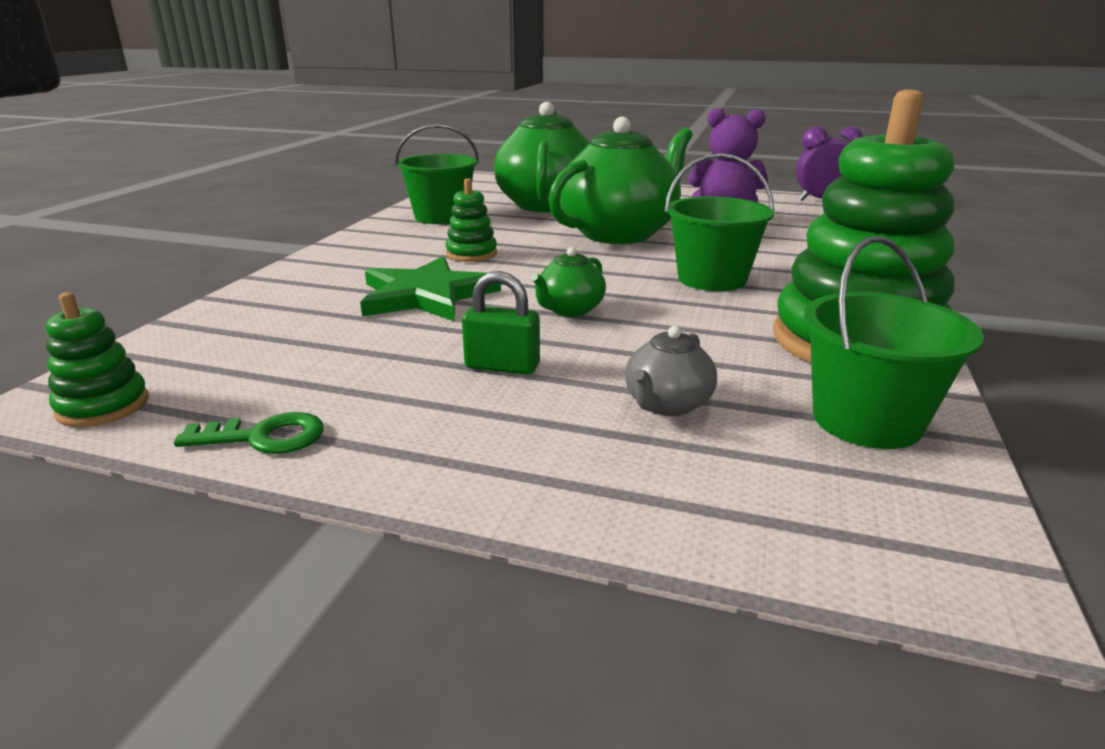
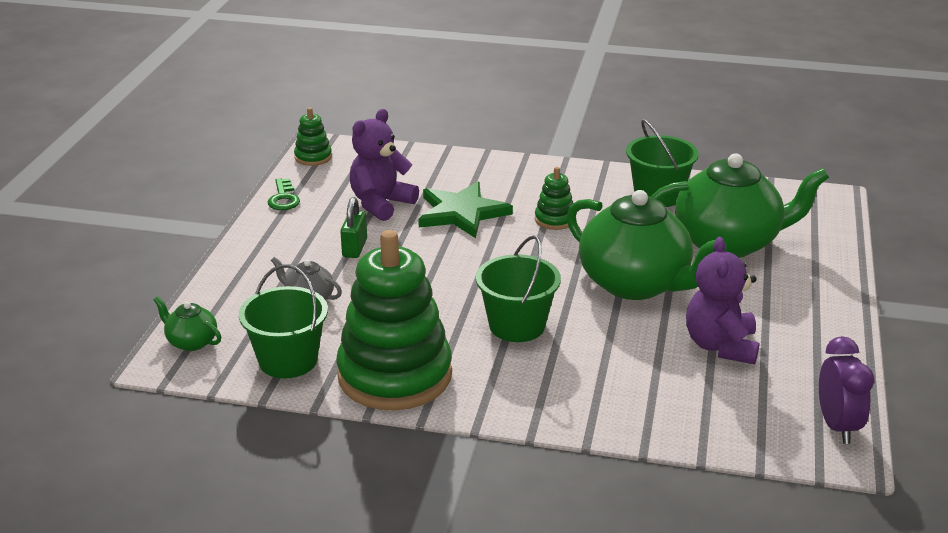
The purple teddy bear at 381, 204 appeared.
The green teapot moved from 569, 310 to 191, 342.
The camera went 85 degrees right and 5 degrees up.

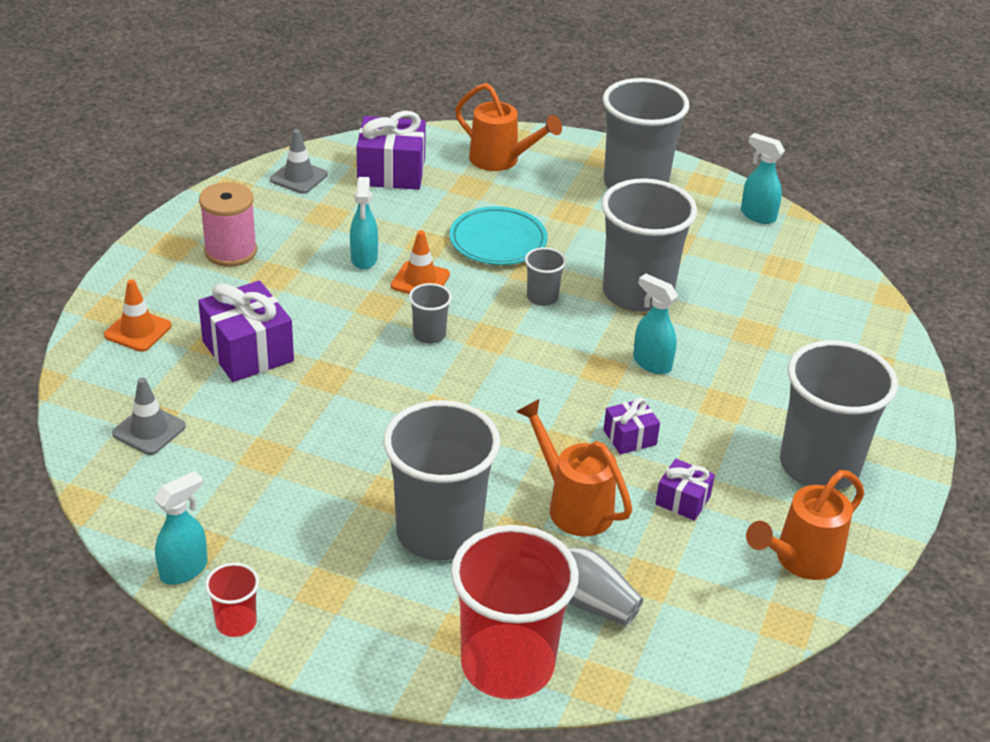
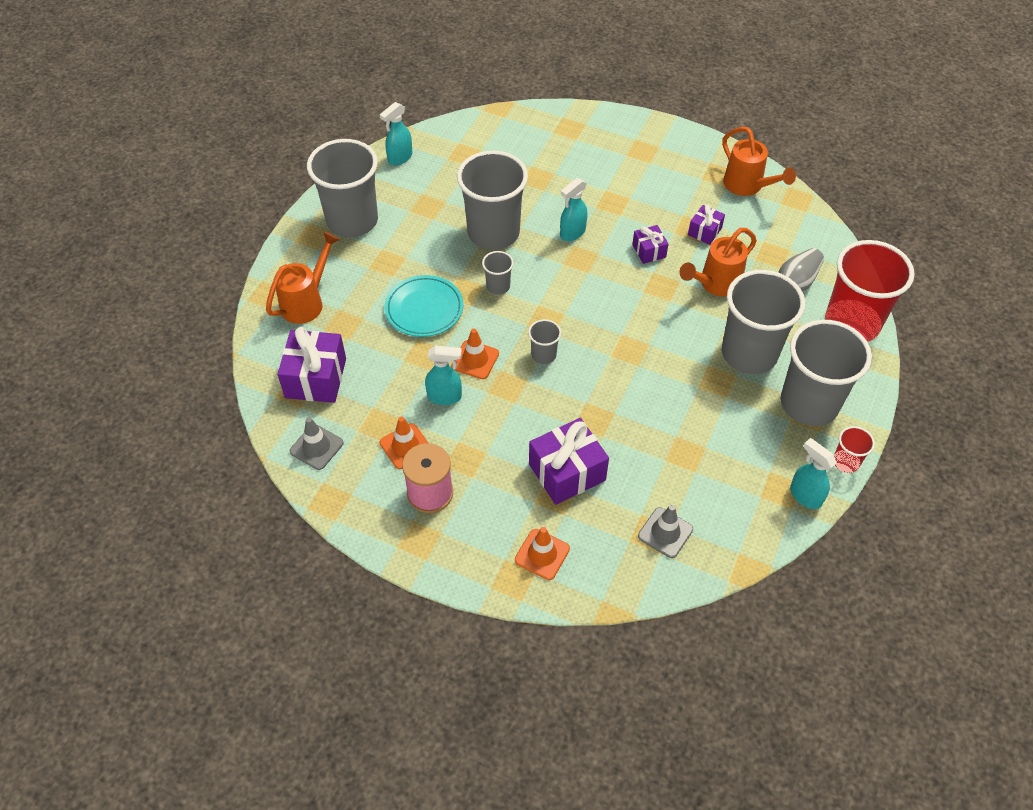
The orange traffic cone at 405, 446 appeared.
The grey cup moved from 819, 466 to 809, 404.
The camera went 85 degrees left and 15 degrees up.

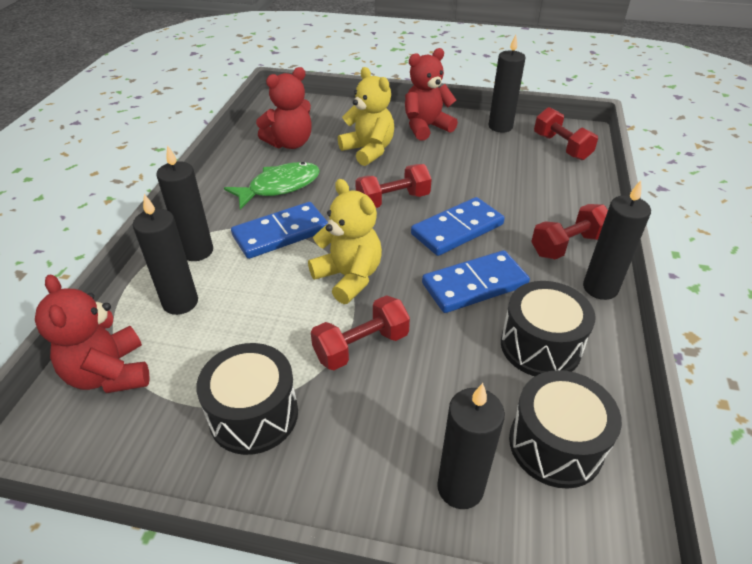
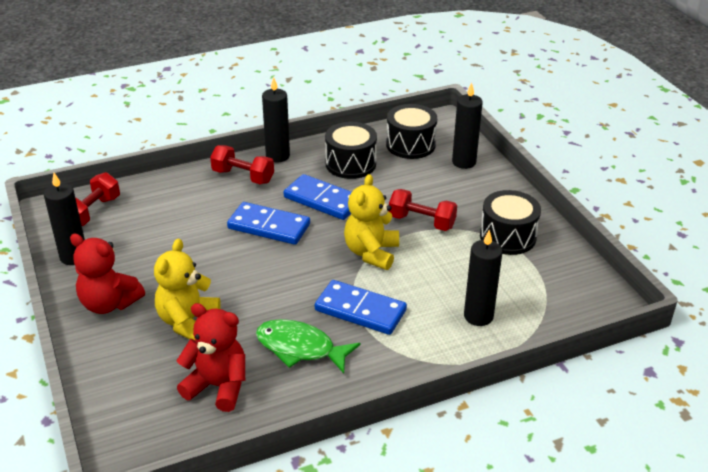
The red teddy bear at 110, 374 disappeared.
The black candle at 197, 251 disappeared.
The red dumbbell at 393, 200 disappeared.
The camera went 125 degrees left and 5 degrees down.

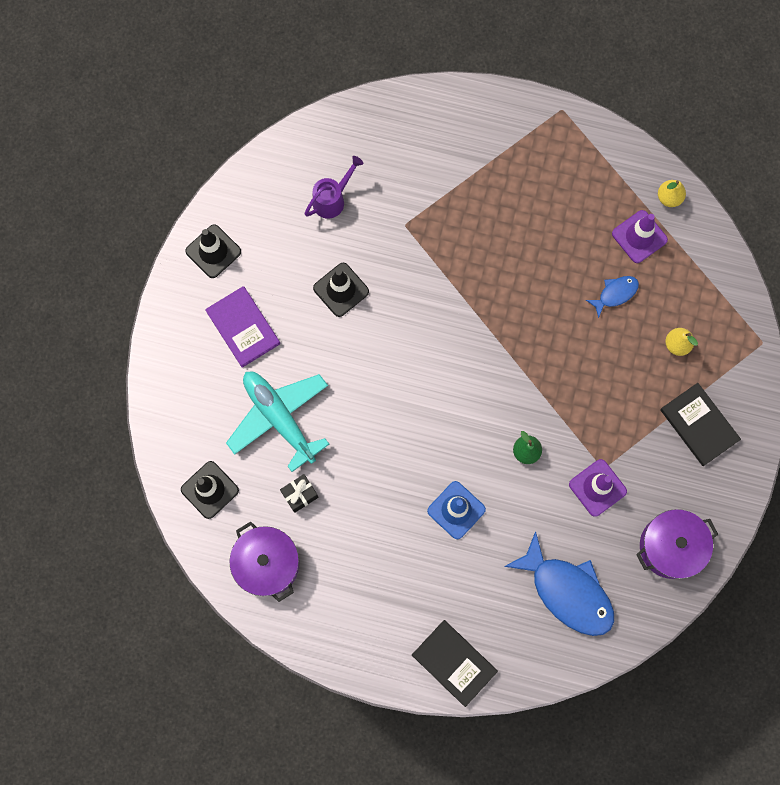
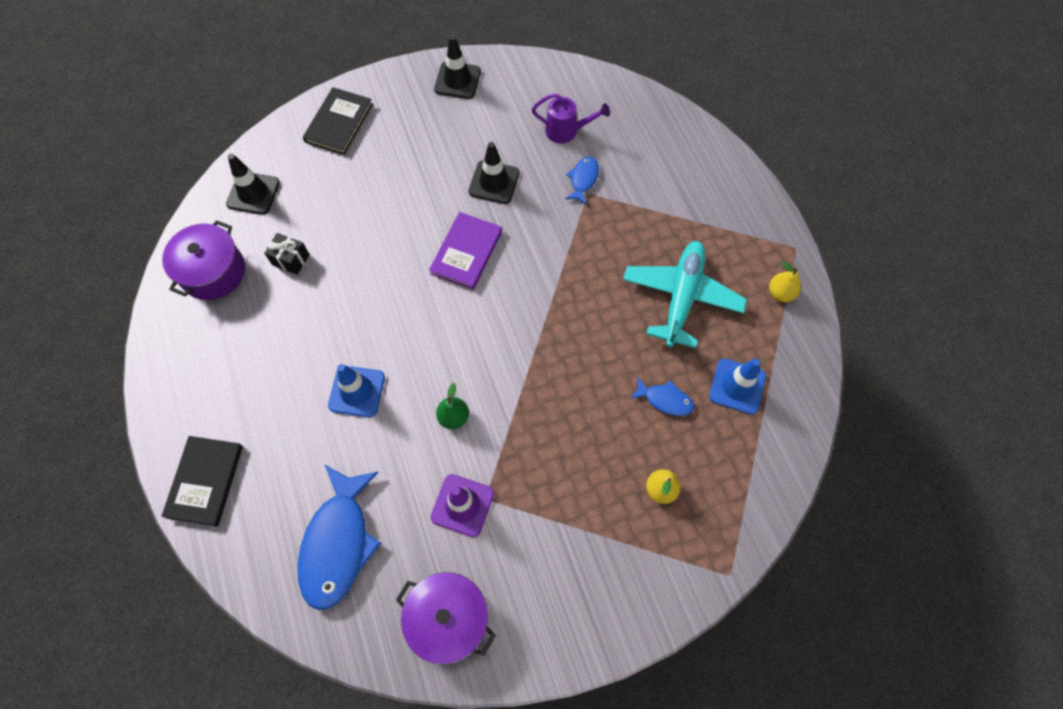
The blue fish at 583, 179 appeared.
The purple book moved from 243, 327 to 466, 252.
The turquoise plane moved from 279, 418 to 681, 297.
The yellow pear moved from 669, 198 to 780, 293.
The black book moved from 699, 425 to 339, 123.
The purple traffic cone at 639, 236 became the blue traffic cone at 737, 386.
The camera went 55 degrees right and 10 degrees down.

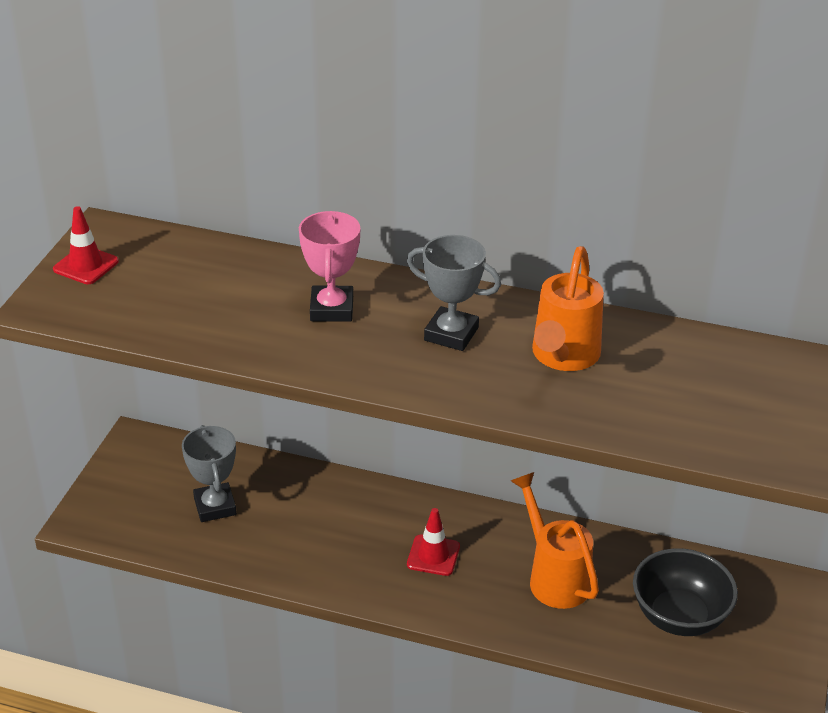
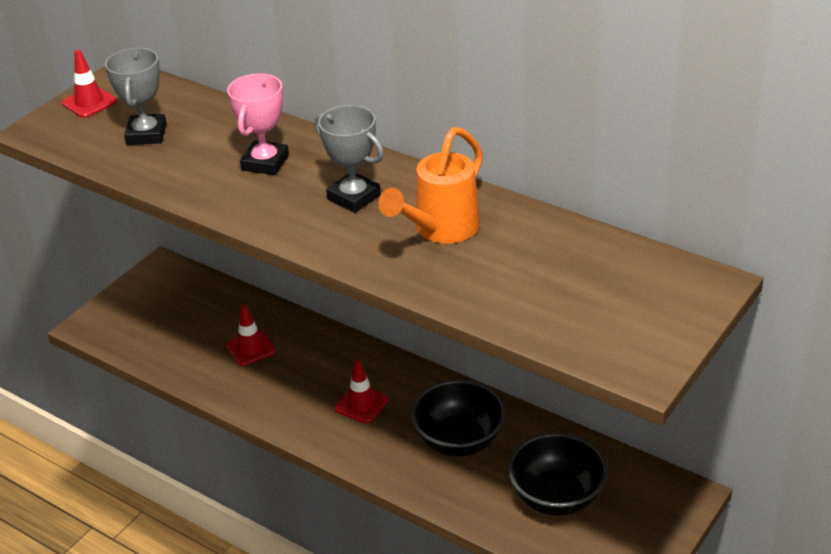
The red traffic cone at 251, 348 appeared.
The grey trophy moved from 215, 506 to 146, 134.
The orange watering can at 554, 576 was replaced by the black bowl at 459, 441.
The camera went 20 degrees right and 0 degrees up.

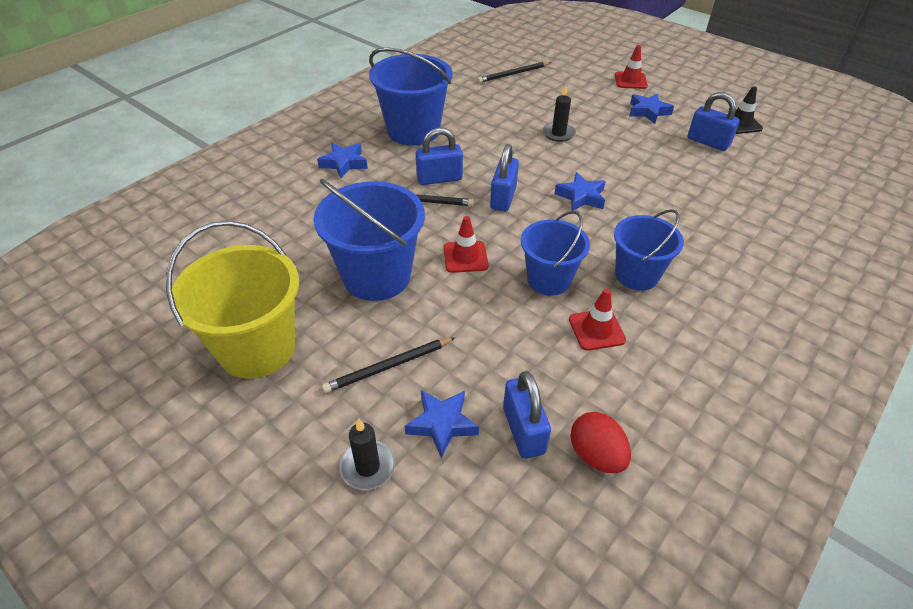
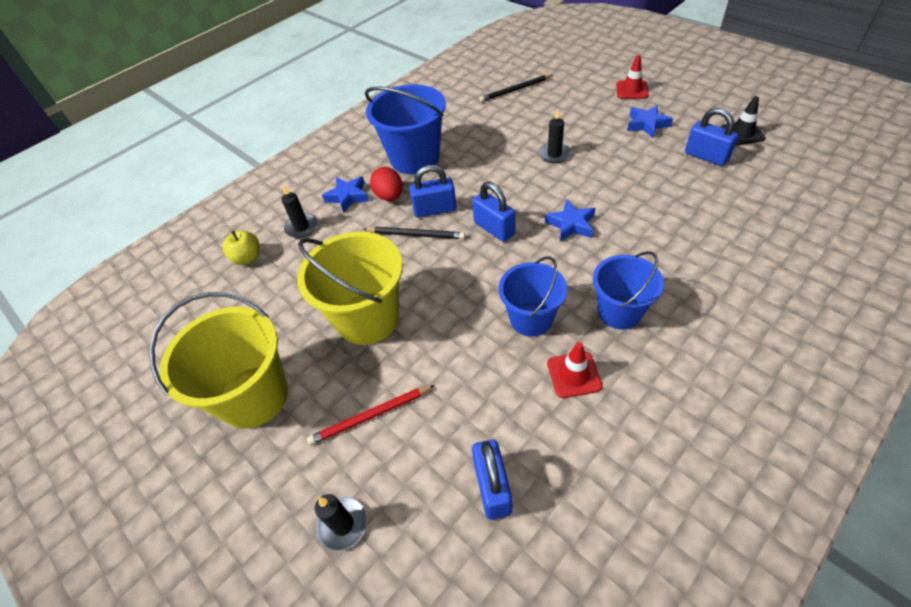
The blue star at 442, 424 disappeared.
The red traffic cone at 465, 257 disappeared.
The yellow apple at 247, 258 appeared.
The black candle at 302, 227 appeared.
The red egg moved from 596, 455 to 389, 196.
The blue bucket at 376, 276 became the yellow bucket at 368, 318.
The black pencil at 389, 366 became the red pencil at 371, 416.
The blue padlock at 503, 198 turned 60 degrees counterclockwise.
The camera went 10 degrees right and 5 degrees up.

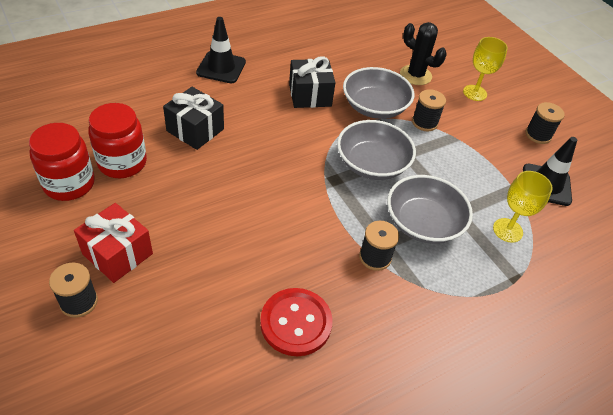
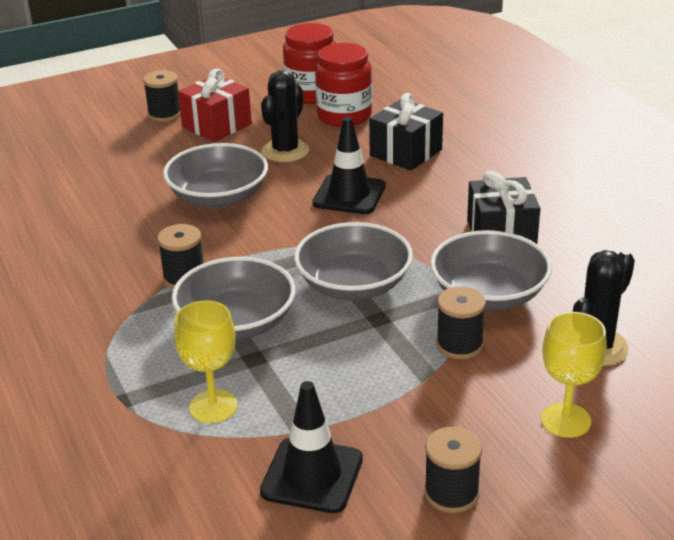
The red button at 296, 323 disappeared.
The grey bowl at 218, 197 appeared.
The black cactus at 285, 151 appeared.
The black traffic cone moved from 221, 67 to 349, 195.
The camera went 100 degrees right and 15 degrees down.

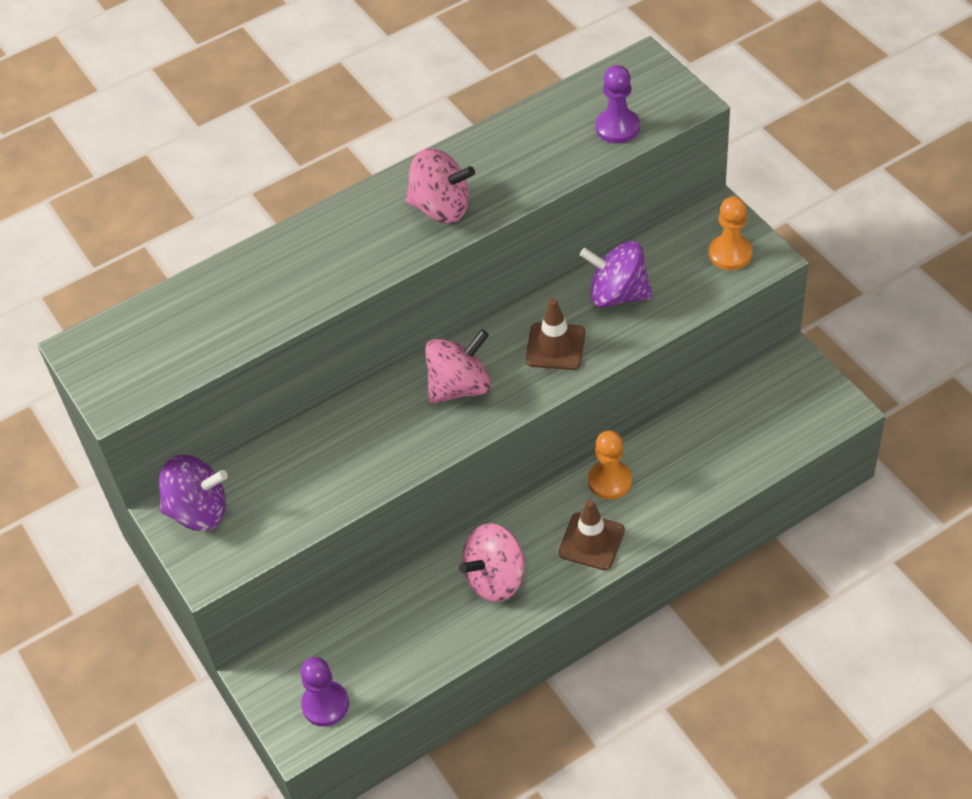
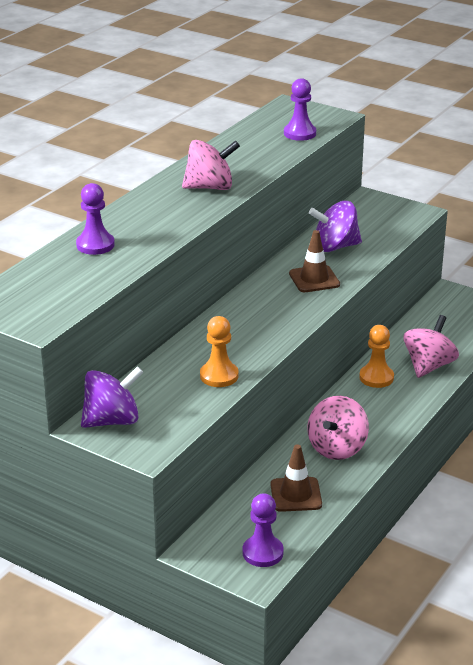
The purple pawn at 95, 245 appeared.
The pink spinning top moved from 460, 387 to 428, 366.
The brown traffic cone moved from 591, 541 to 296, 495.
The orange pawn moved from 730, 254 to 219, 376.
The camera went 30 degrees left and 20 degrees down.

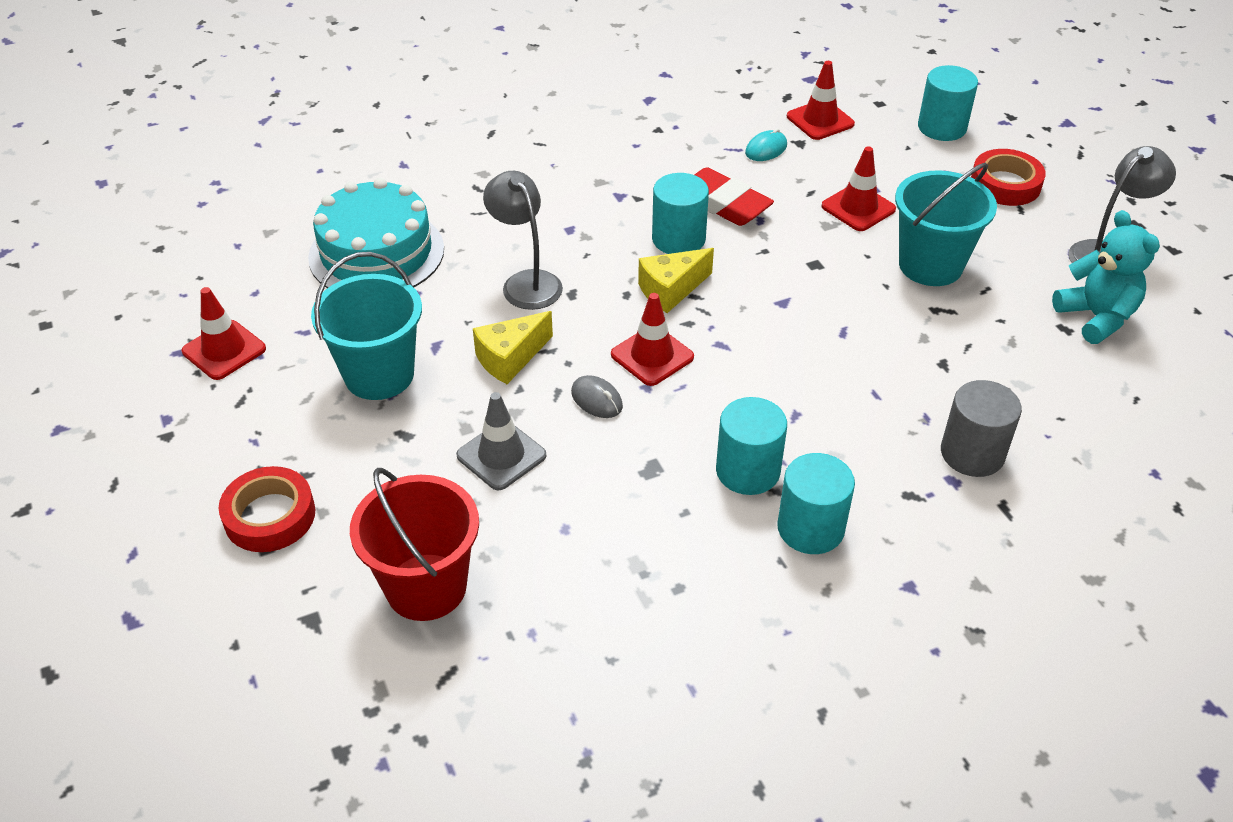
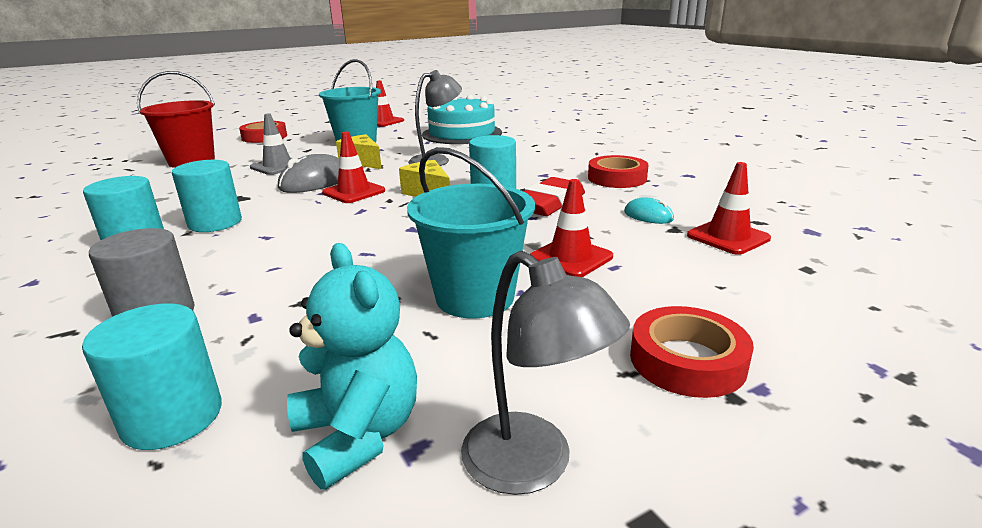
The red tape at 617, 178 appeared.
The turquoise cylinder moved from 942, 127 to 173, 417.
The turquoise teddy bear at 1096, 317 turned 90 degrees counterclockwise.
The grey mouse at 596, 399 changed to 1.82 times the size.
The camera went 85 degrees right and 20 degrees down.

